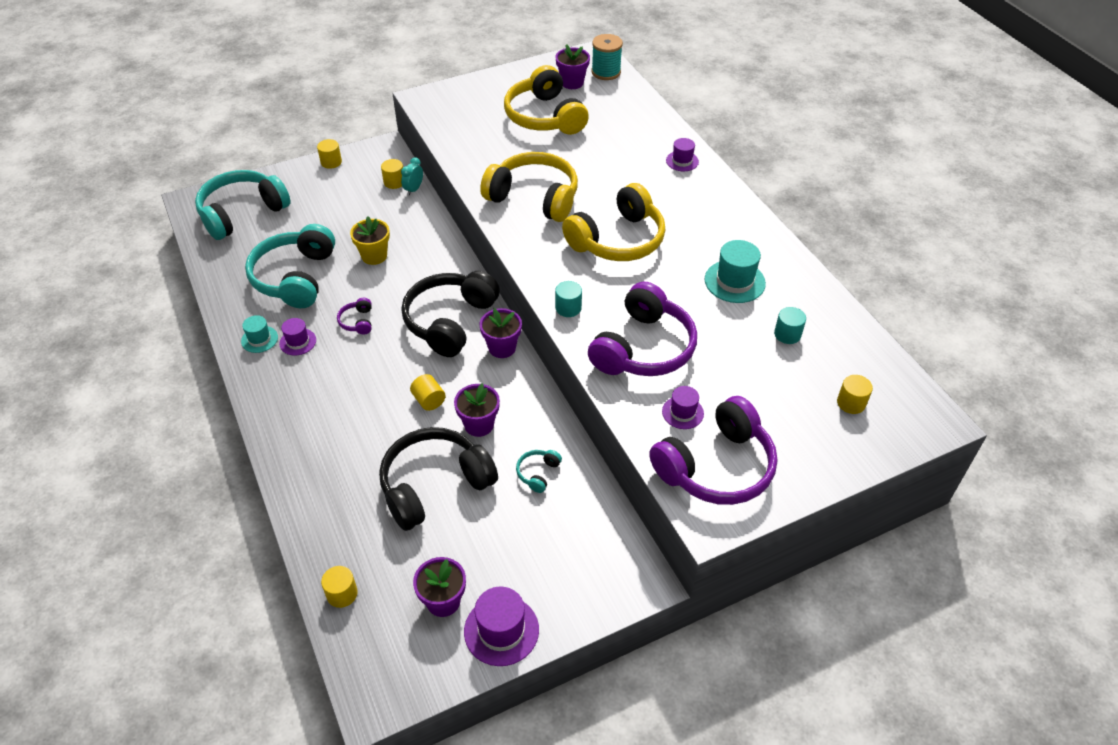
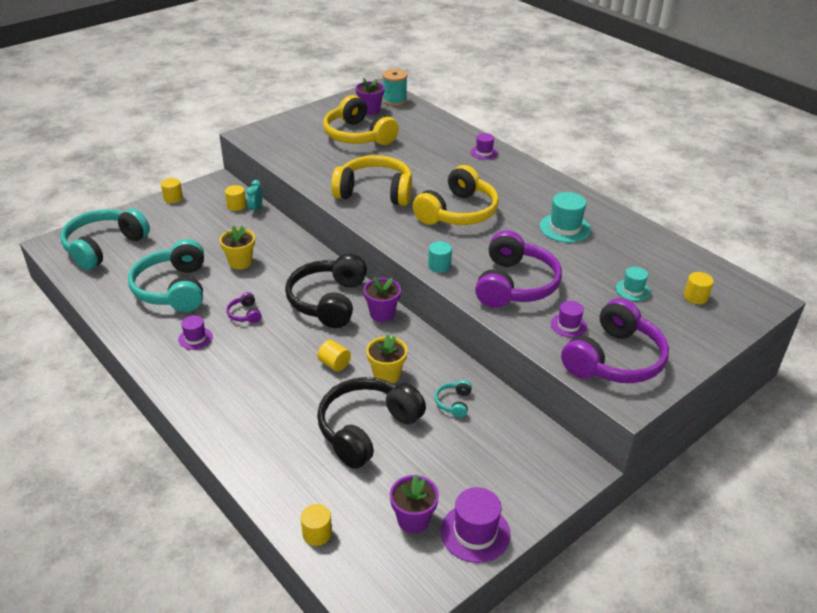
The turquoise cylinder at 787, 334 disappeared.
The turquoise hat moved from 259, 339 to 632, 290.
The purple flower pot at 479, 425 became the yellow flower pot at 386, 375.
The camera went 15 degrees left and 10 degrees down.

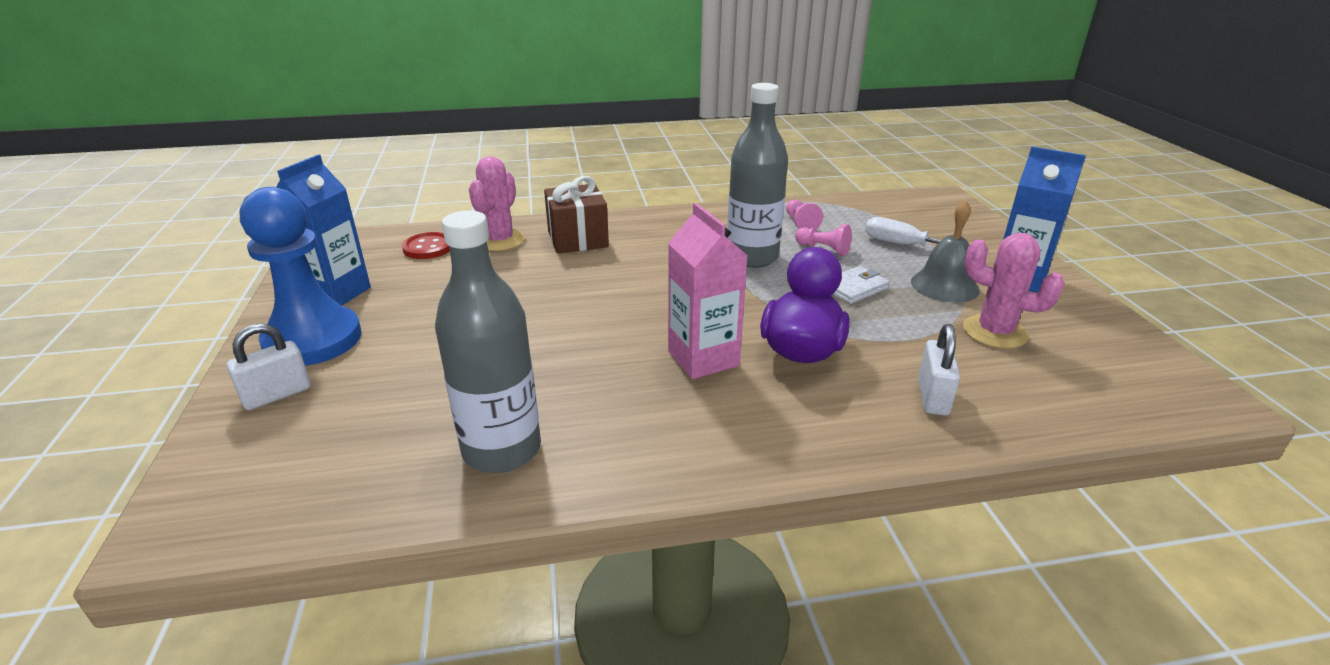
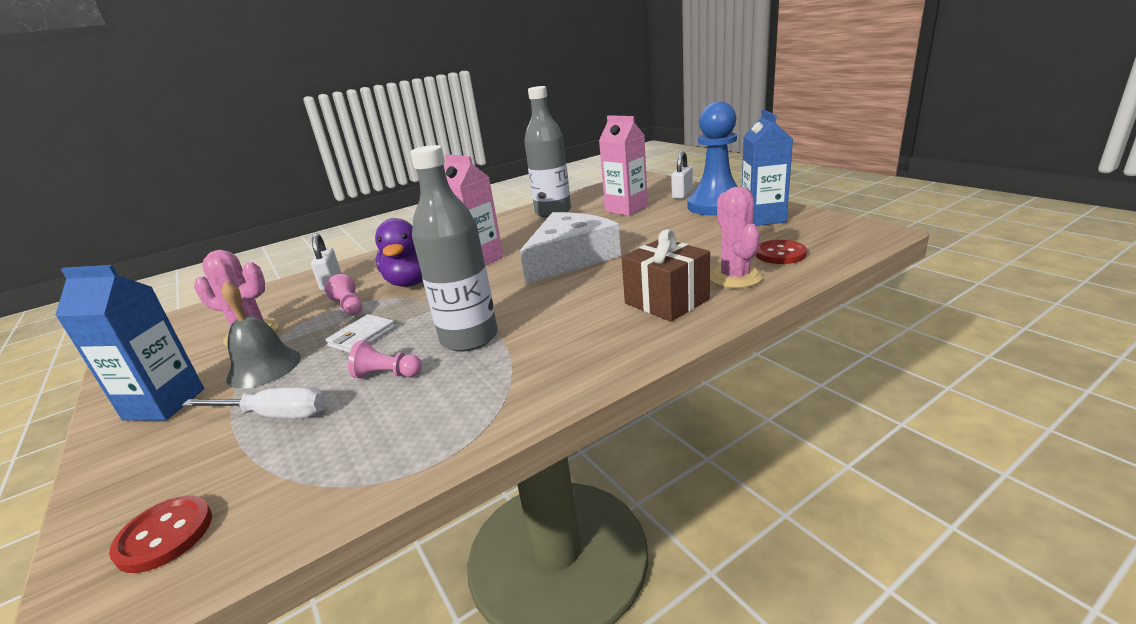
The red button at 165, 535 appeared.
The white cheese at 570, 258 appeared.
The pink carton at 626, 209 appeared.
The pink pawn moved from 800, 223 to 349, 306.
The camera went 160 degrees right and 5 degrees down.

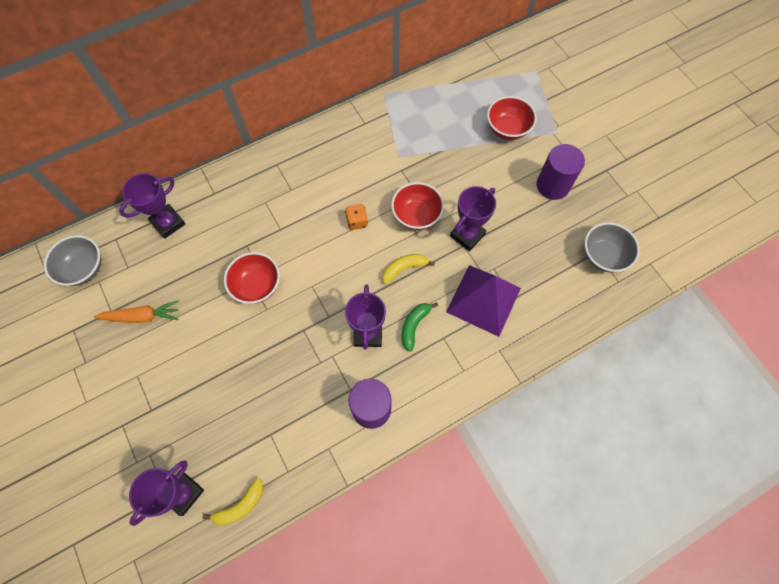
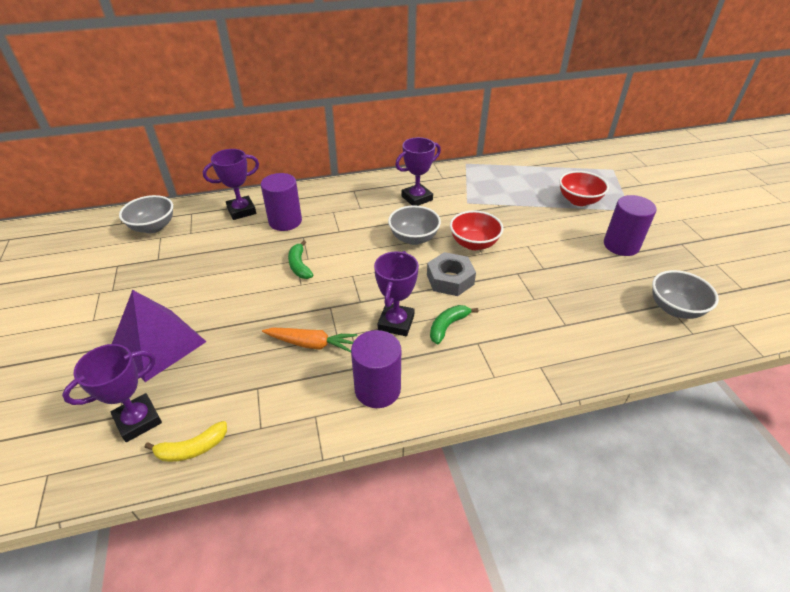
The purple cylinder at 285, 221 appeared.
The orange carrot moved from 142, 316 to 311, 344.
The purple pyramid moved from 483, 300 to 158, 343.
The purple trophy moved from 467, 235 to 417, 198.
The red bowl at 257, 286 was replaced by the green banana at 299, 266.
The orange dice at 357, 222 was replaced by the grey bowl at 413, 238.
The yellow banana at 404, 269 was replaced by the grey nut at 450, 279.
The camera went 15 degrees right and 25 degrees down.

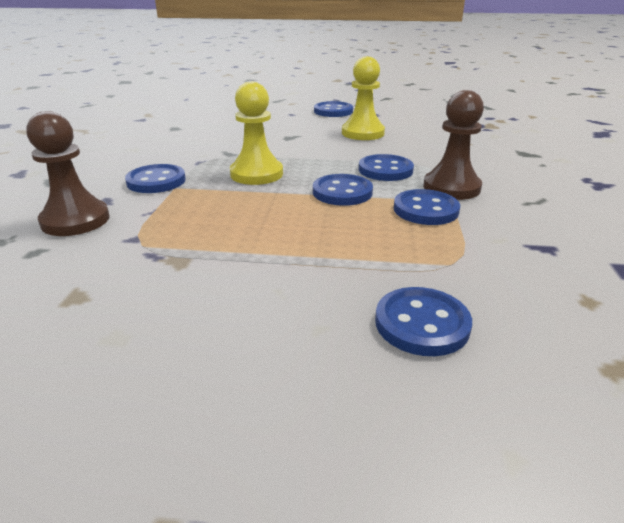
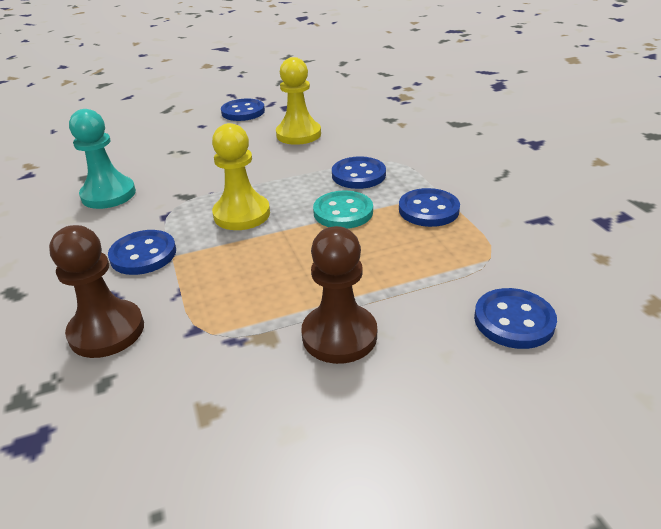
The turquoise pawn at 108, 194 appeared.
The brown pawn moved from 451, 187 to 339, 335.
The blue button at 342, 192 became the turquoise button at 343, 212.
The camera went 25 degrees left and 5 degrees up.

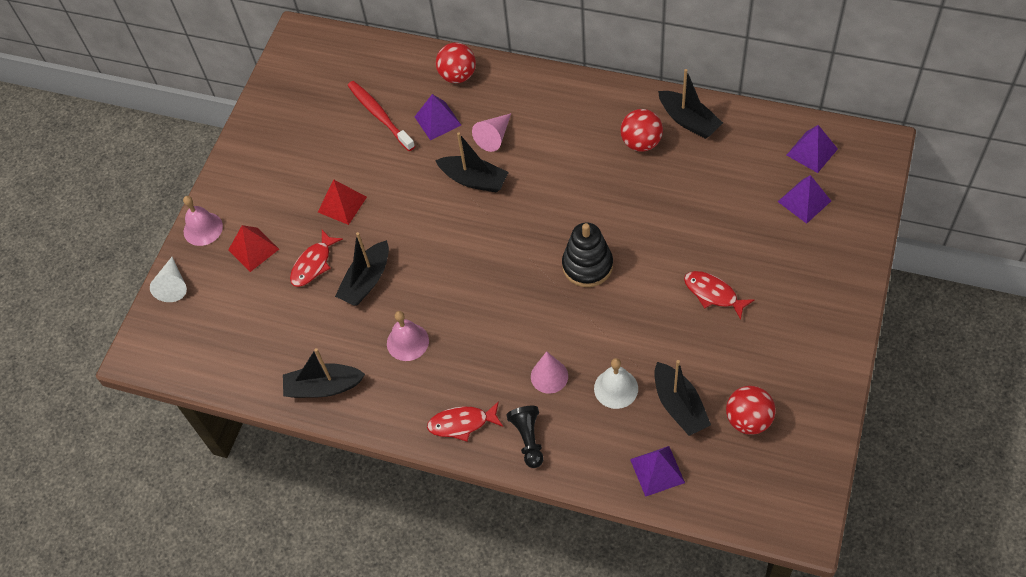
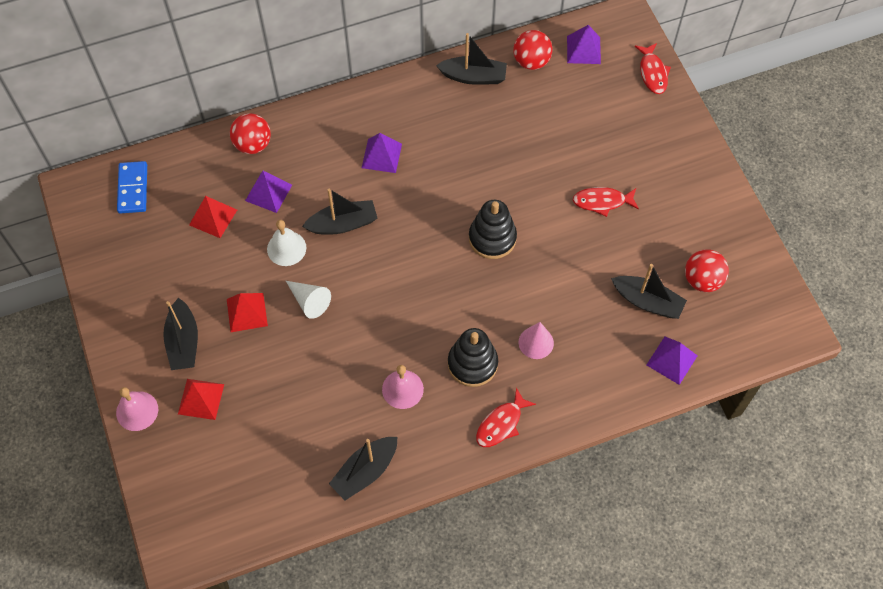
The pink cone at 494, 137 disappeared.
The black pawn at 528, 439 disappeared.
The blue domino at 133, 189 appeared.
The black stacking toy at 472, 364 appeared.
The white cone moved from 173, 285 to 309, 301.
The red fish moved from 313, 264 to 652, 73.
The black boat moved from 366, 281 to 183, 342.
The white bell moved from 616, 388 to 286, 248.
The red ball moved from 641, 143 to 531, 61.
The purple pyramid moved from 804, 201 to 381, 155.
The red toothbrush at 379, 115 was replaced by the red pyramid at 213, 217.
The camera went 45 degrees left and 5 degrees up.

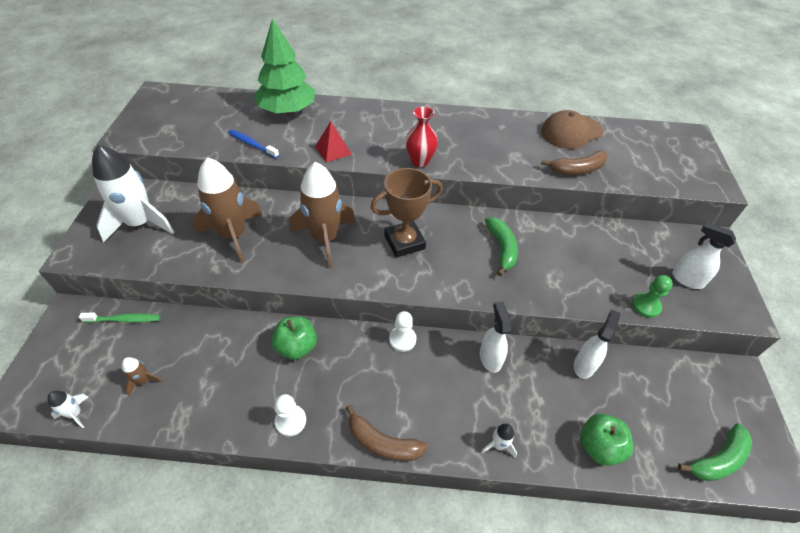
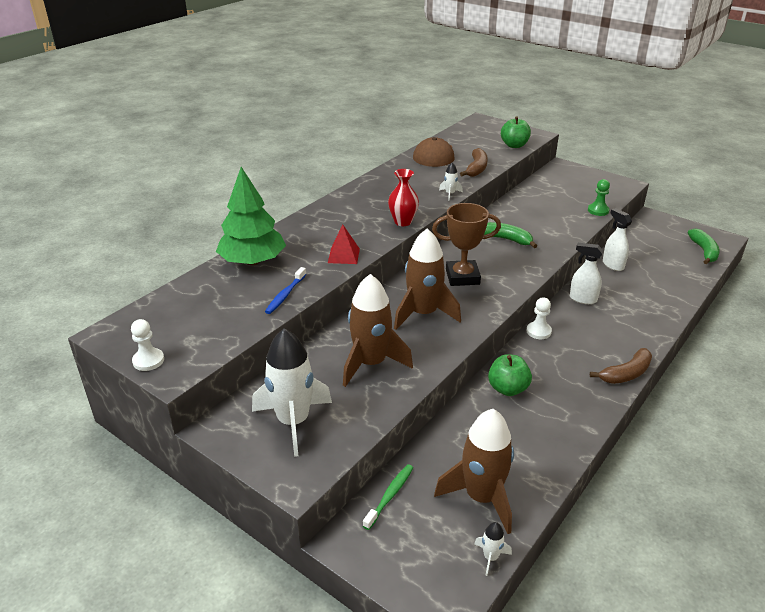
The white spray bottle at 686, 280 disappeared.
The white pawn moved from 290, 421 to 148, 360.
The white rocket moved from 498, 445 to 450, 194.
The green apple moved from 599, 446 to 514, 145.
The blue toothbrush at 252, 144 turned 45 degrees counterclockwise.
The brown trophy at 404, 242 turned 75 degrees clockwise.
The brown rocket at 143, 381 changed to 2.39 times the size.
The camera went 55 degrees left and 15 degrees down.

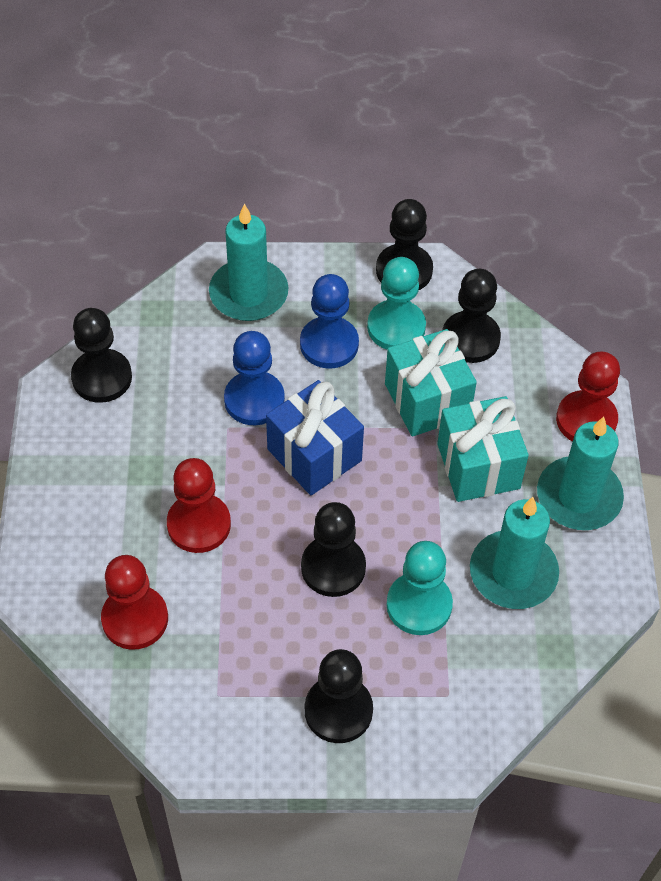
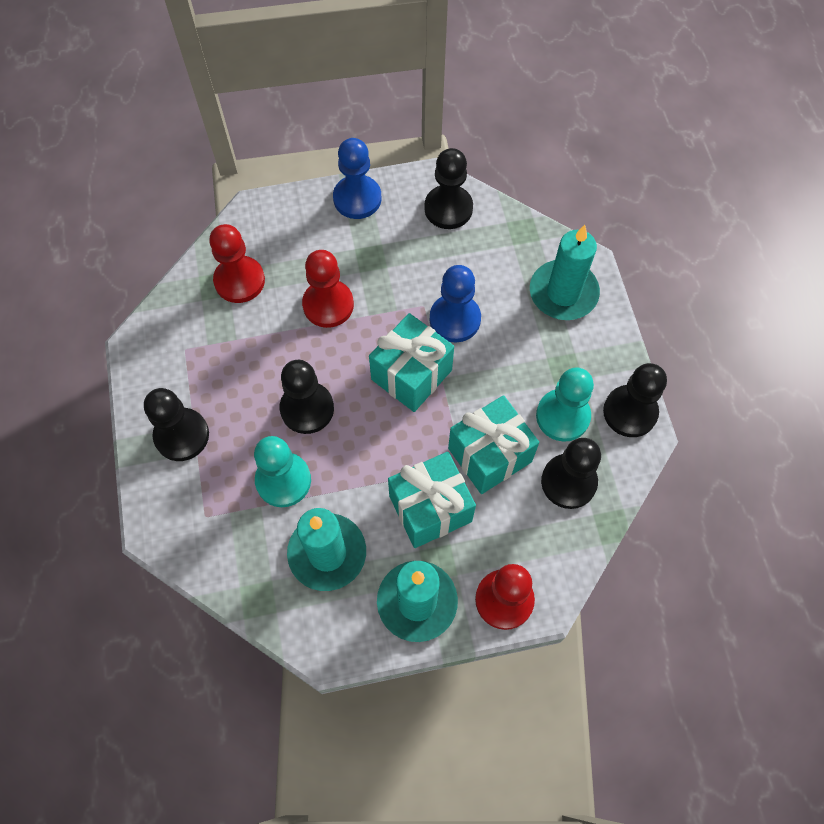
The blue pawn moved from 329, 344 to 357, 198.
The blue gift at 314, 455 became the turquoise gift at 411, 375.
The camera went 80 degrees right and 10 degrees up.

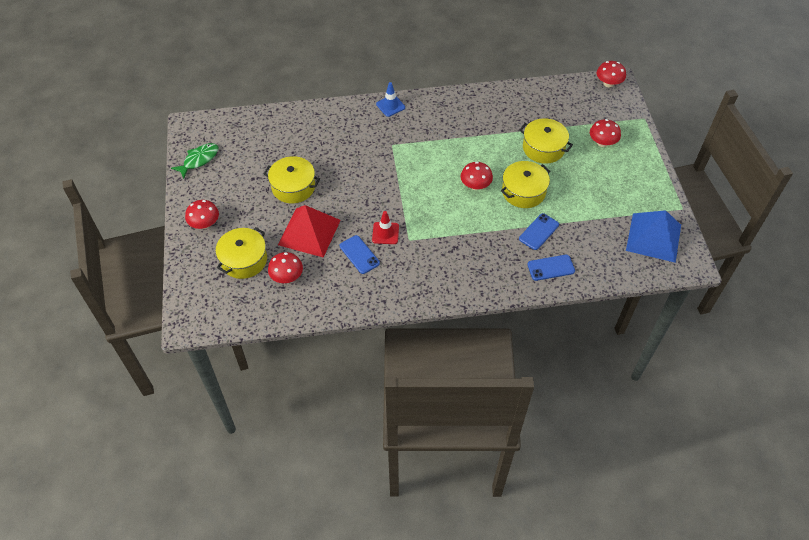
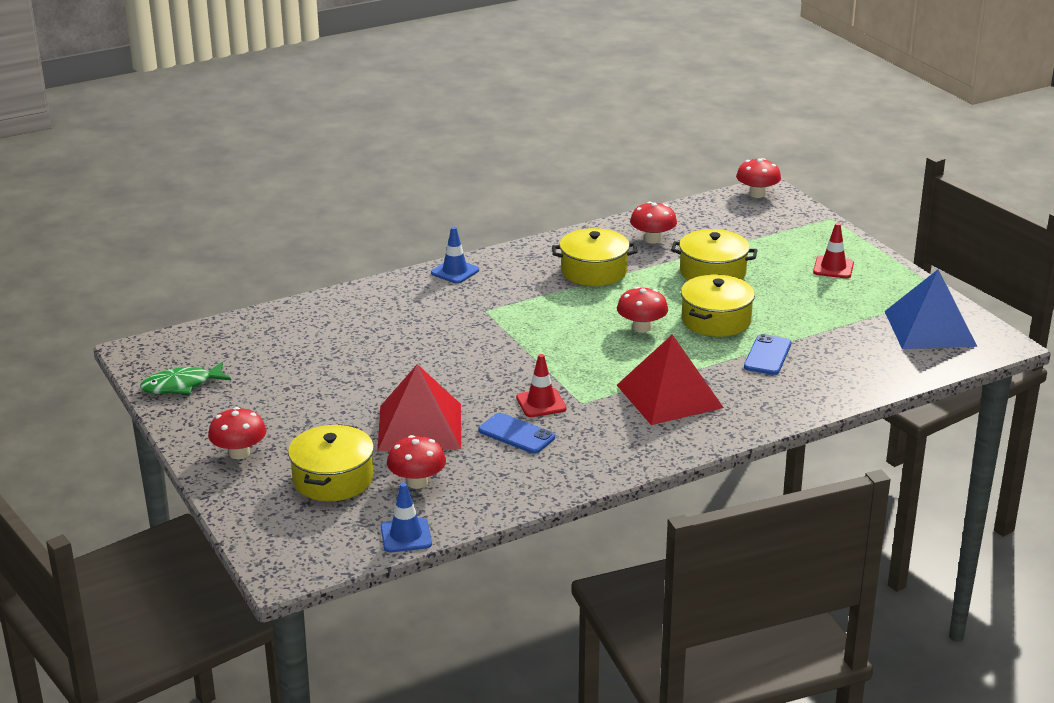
The blue phone at 551, 268 disappeared.
The blue traffic cone at 406, 536 appeared.
The red pyramid at 669, 396 appeared.
The red traffic cone at 833, 268 appeared.
The yellow pot moved from 293, 187 to 594, 271.
The red mushroom moved from 602, 143 to 652, 239.
The green fish at 199, 160 turned 135 degrees counterclockwise.
The camera went 20 degrees left and 25 degrees down.

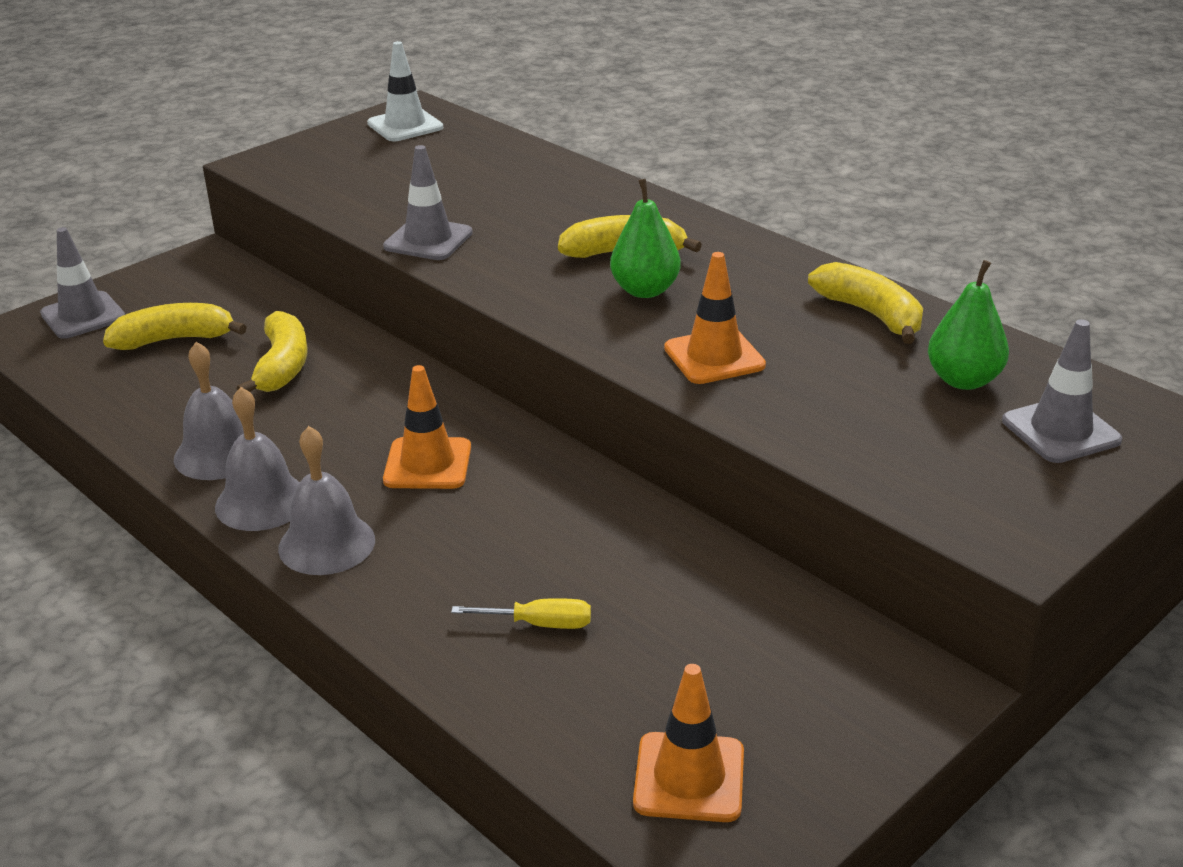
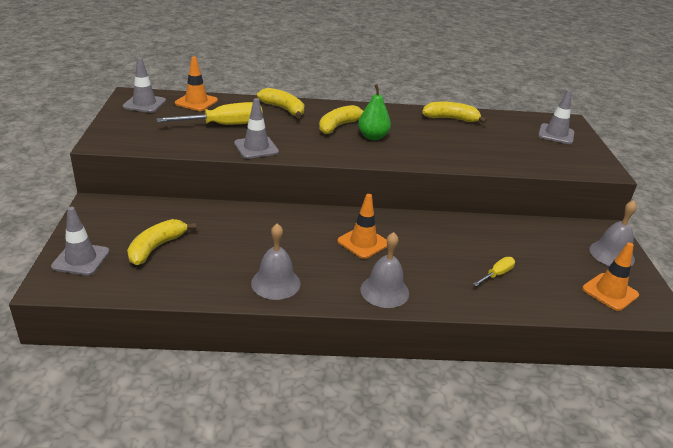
The green pear at 963, 380 disappeared.
The yellow screwdriver at 224, 125 appeared.
The grey bell moved from 262, 502 to 611, 254.
The yellow banana moved from 282, 366 to 283, 109.
The orange traffic cone moved from 714, 357 to 196, 102.
The white traffic cone at 405, 125 became the grey traffic cone at 144, 104.
The camera went 50 degrees left and 0 degrees up.

